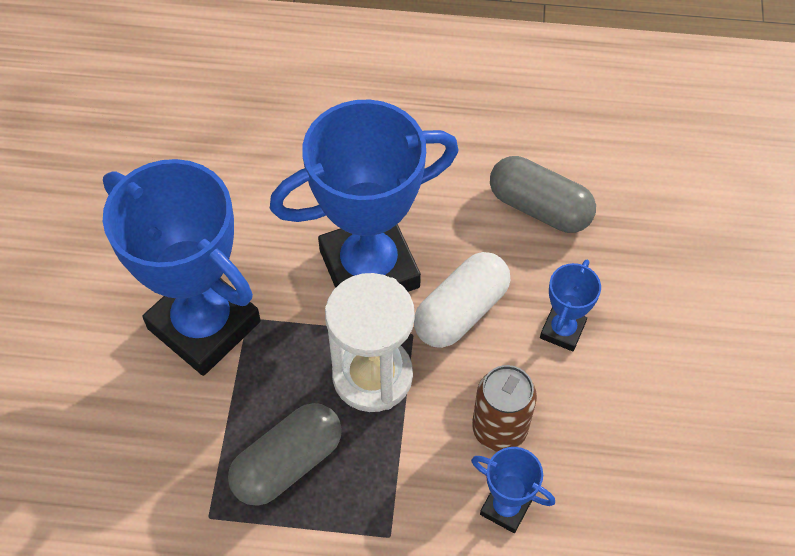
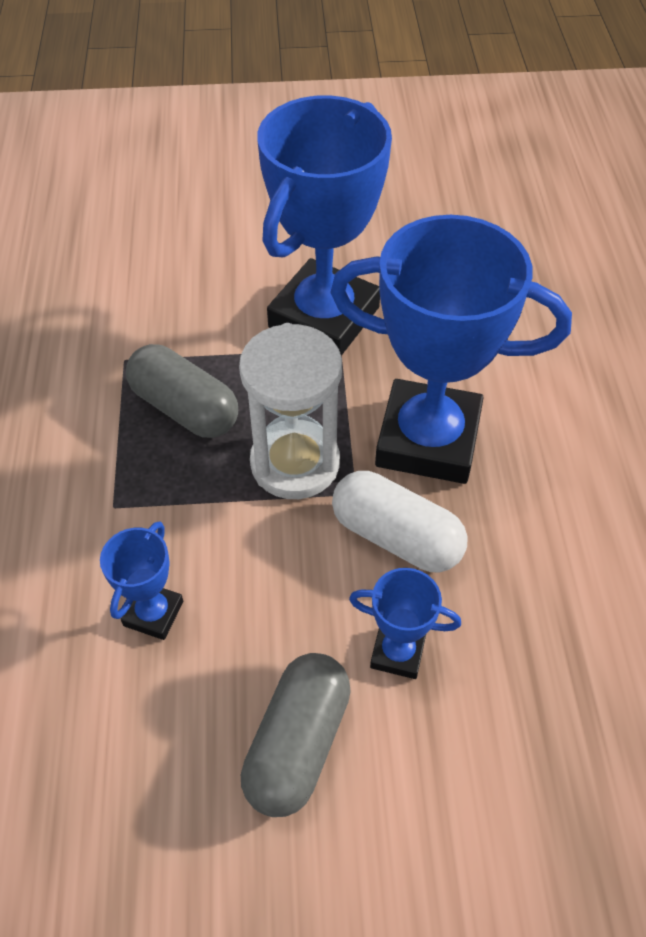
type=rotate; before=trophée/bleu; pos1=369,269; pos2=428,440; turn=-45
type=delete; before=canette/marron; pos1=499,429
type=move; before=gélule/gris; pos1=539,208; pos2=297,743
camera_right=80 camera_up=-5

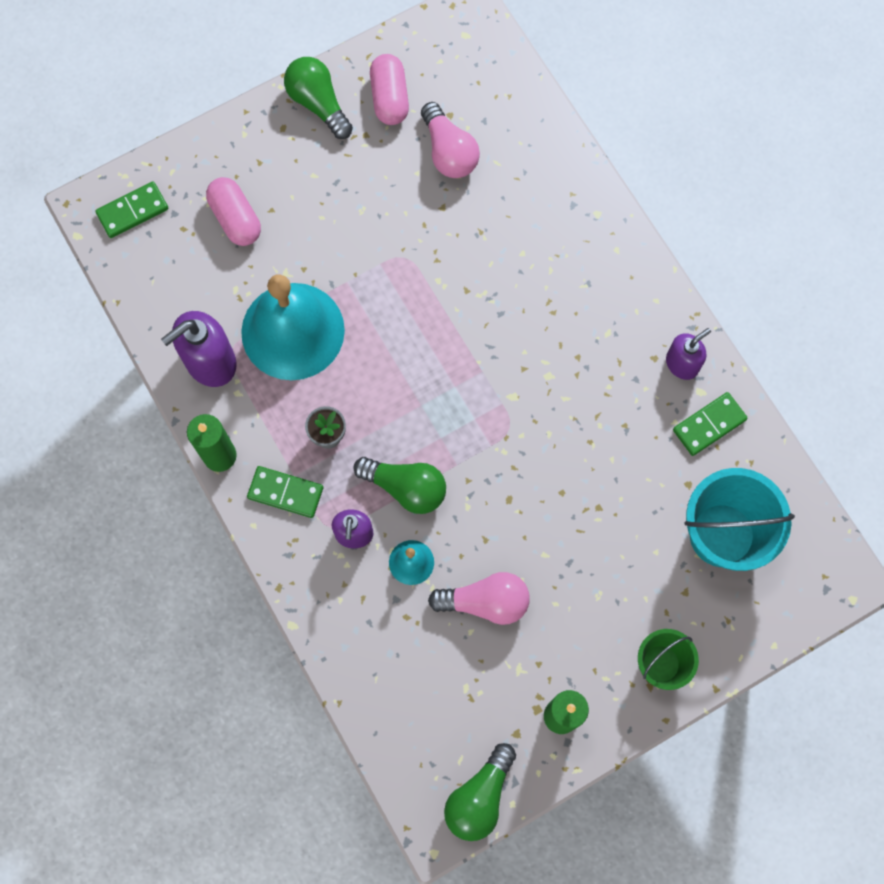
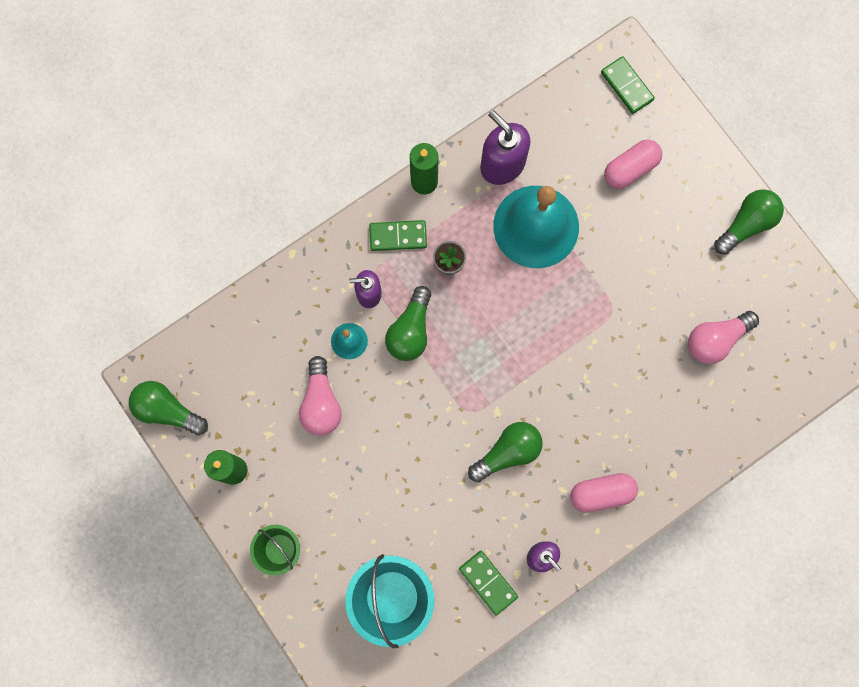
type=rotate; before=domino/vert; pos1=285,493; pos2=398,236; turn=75
type=move; before=gélule/rose; pos1=389,98; pos2=601,493
type=insert; after=ampoule/vert; pos2=508,452
camera_right=85 camera_up=5

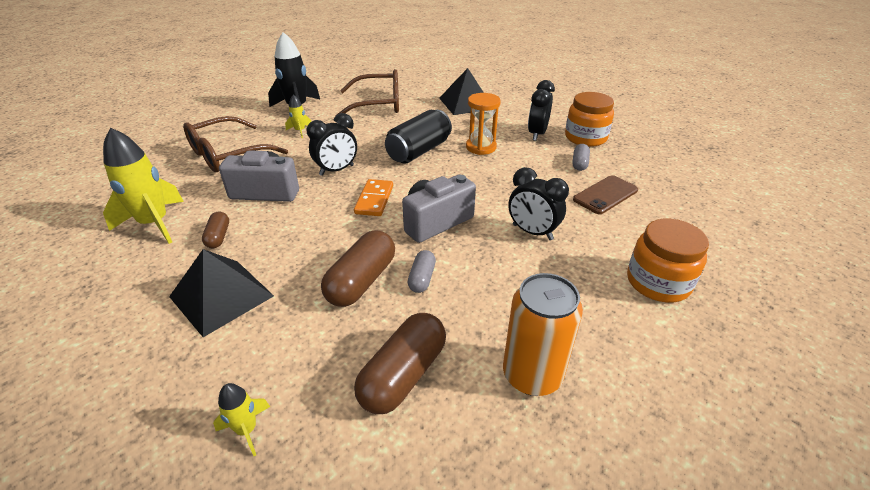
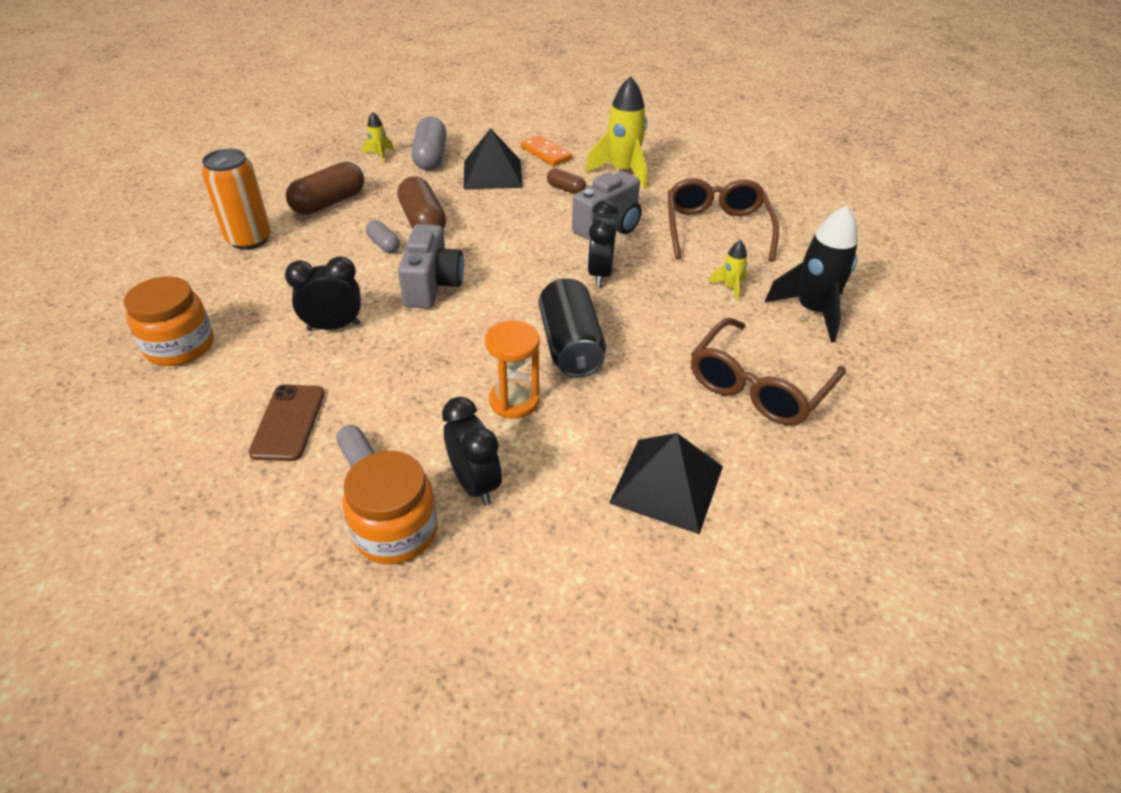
type=move; before=domino/orange; pos1=374,200; pos2=546,153
type=rotate; before=gélule/marron; pos1=403,375; pos2=329,203; turn=60
type=insert; after=gélule/gris; pos2=430,157
camera_right=130 camera_up=5

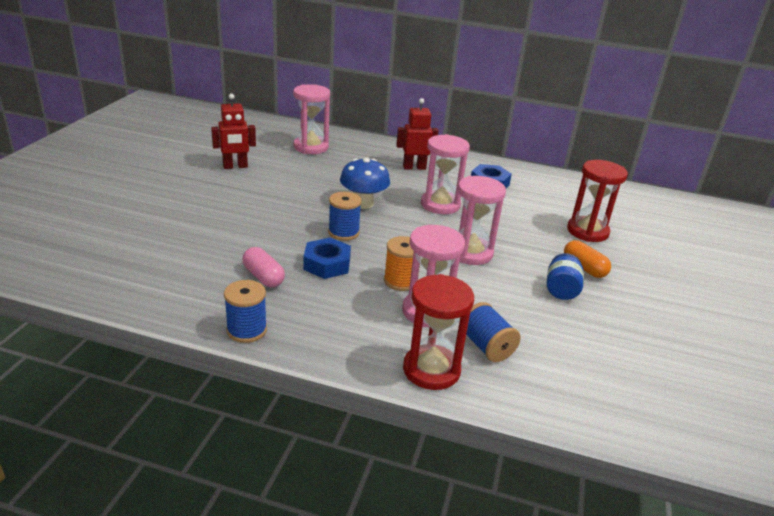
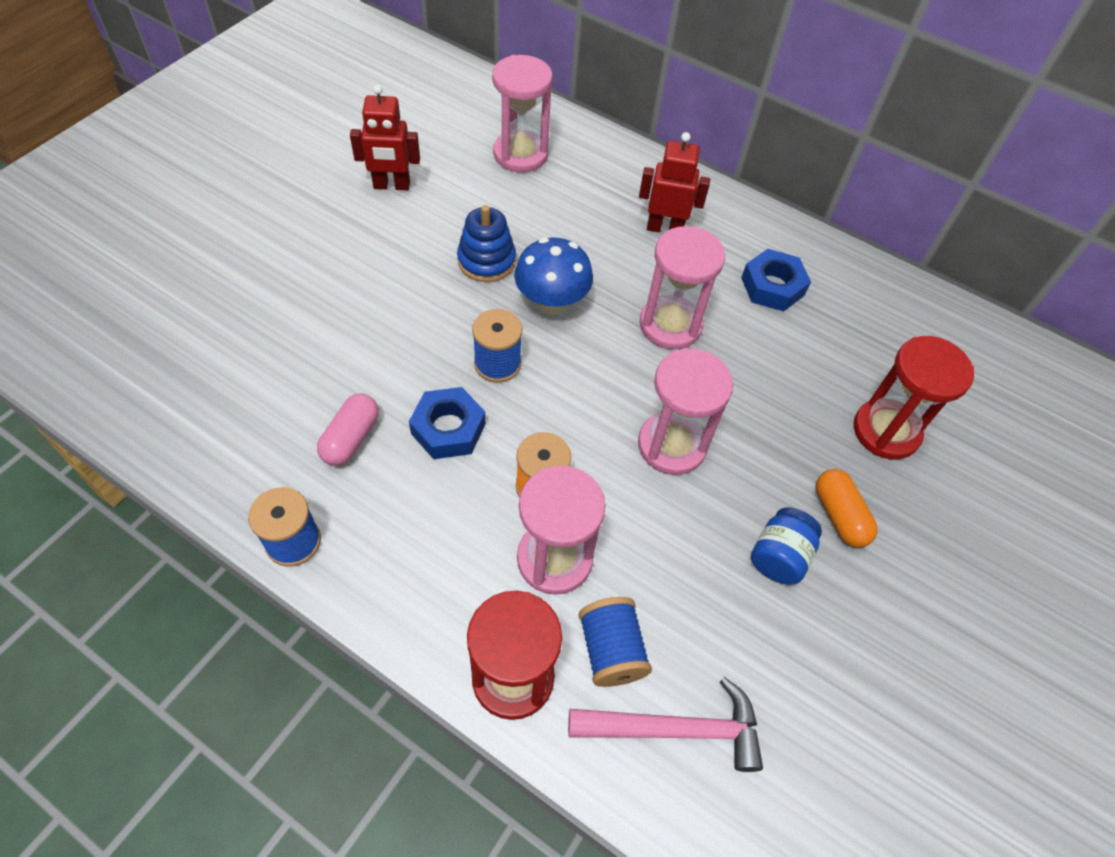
type=rotate; before=gélule/rose; pos1=263,277; pos2=351,438; turn=45
type=insert; after=jouet à empiler/bleu; pos2=486,261
type=insert; after=marteau/rose; pos2=676,729
camera_right=15 camera_up=25

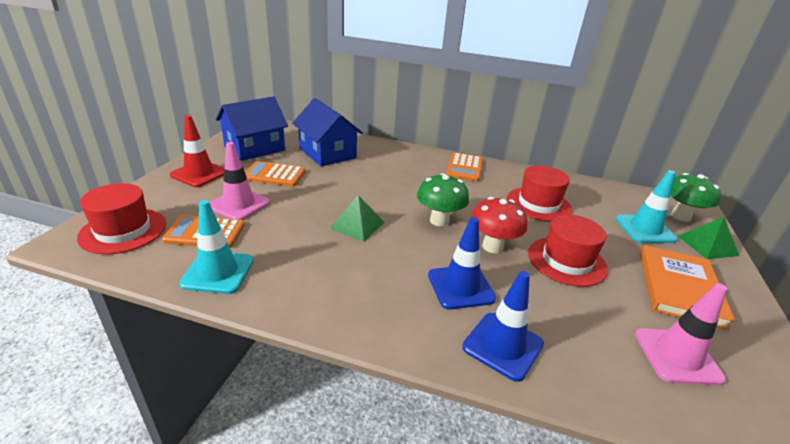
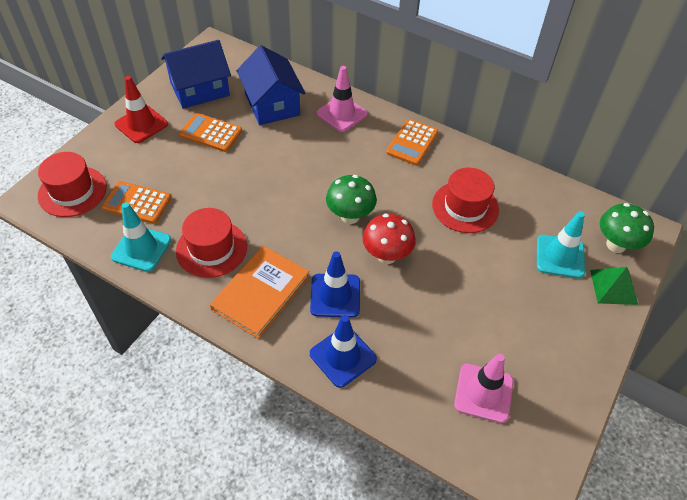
type=move; before=cône de chantier/rose; pos1=239,204; pos2=341,114
type=delete; before=pyramide/vert; pos1=357,225
type=move; before=chapeau/rouge; pos1=566,261; pos2=211,248
type=move; before=livre/orange; pos1=679,288; pos2=261,293
camera_right=15 camera_up=20

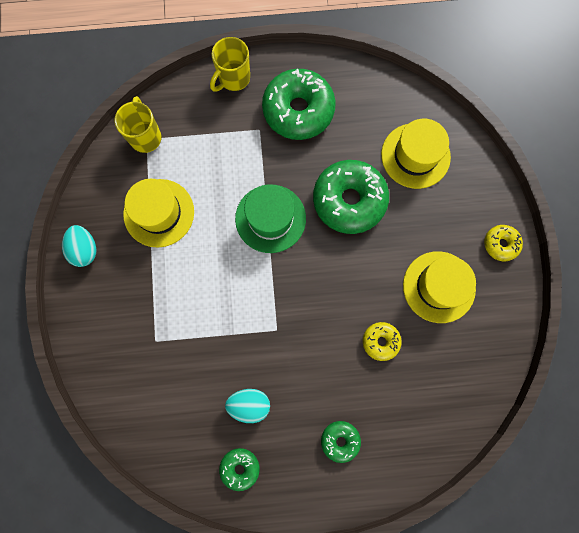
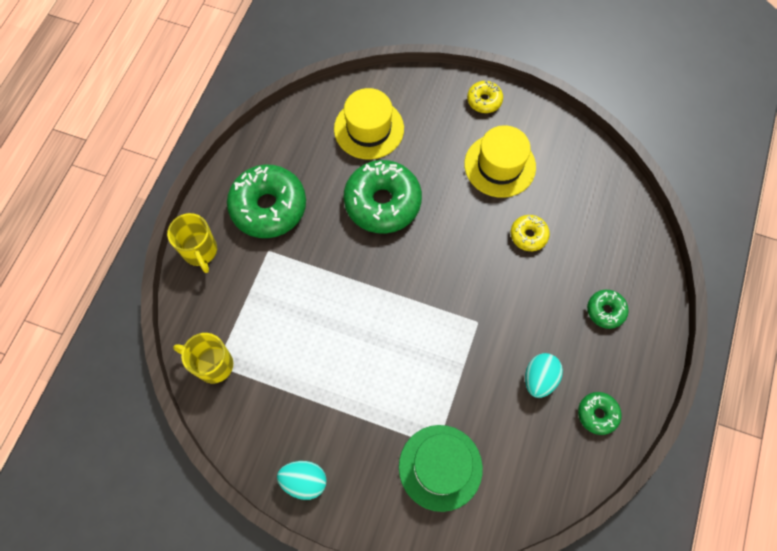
type=delete; before=chapeau/jaune; pos1=159,213
type=move; before=chapeau/vert; pos1=270,218; pos2=440,467
camera_right=-65 camera_up=-10

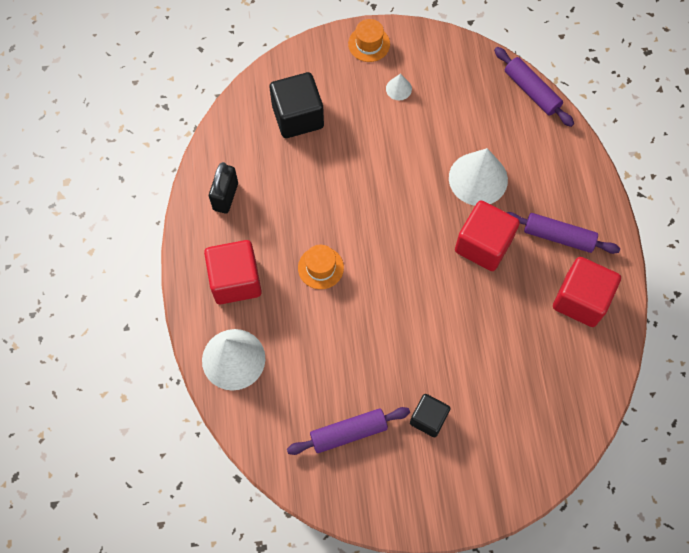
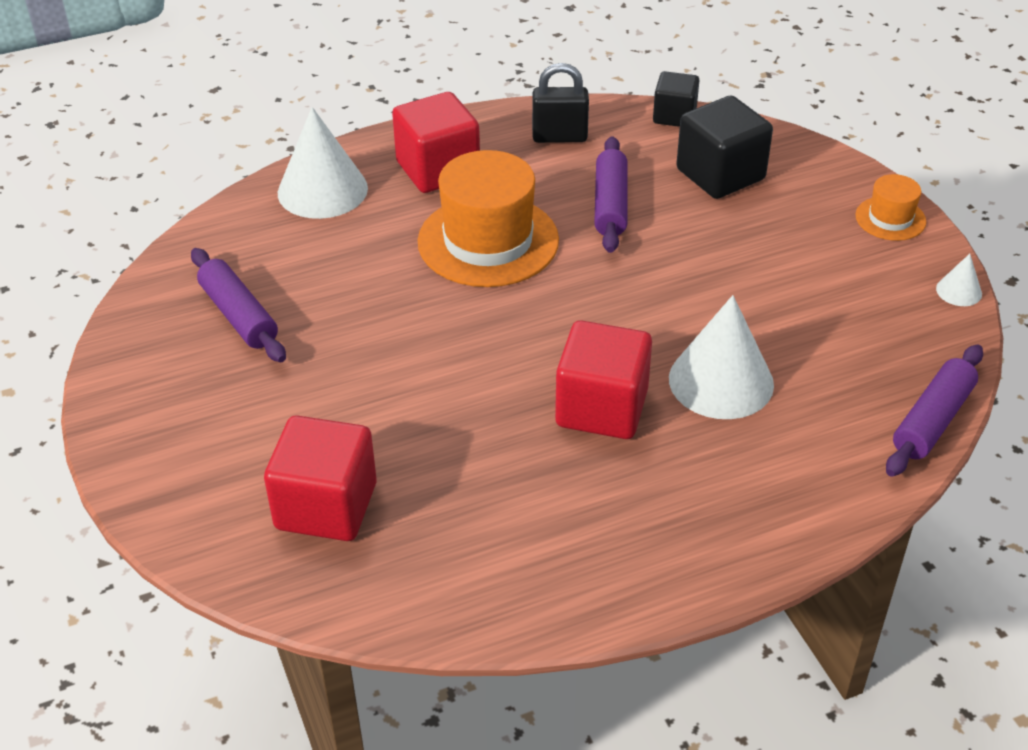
type=resize; before=chapeau/orange; pos1=320,267; pos2=488,241; scale=2.0
type=move; before=cône/blanc; pos1=398,89; pos2=959,291
type=move; before=cube/noir; pos1=428,418; pos2=674,116
type=move; before=rouleau à pâtisserie/violet; pos1=558,236; pos2=610,204
type=move; before=cube/rouge; pos1=580,300; pos2=326,506
camera_right=75 camera_up=-25

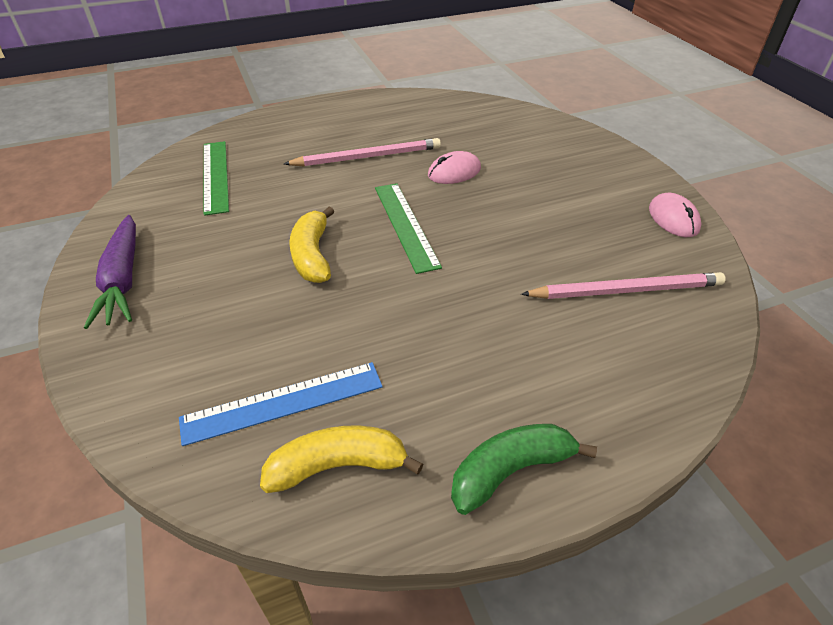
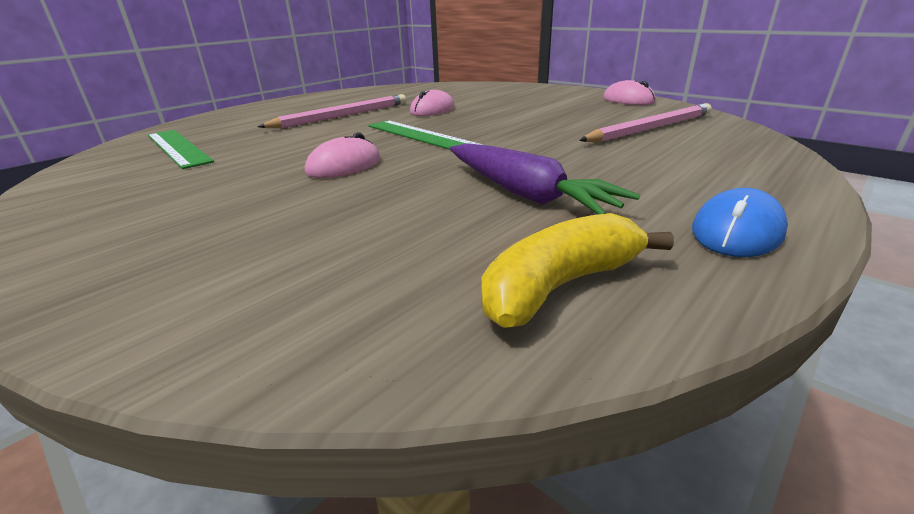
type=move; before=carotte/violet; pos1=123,279; pos2=525,194
type=delete; before=règle/bleu; pos1=283,402
type=replace; before=banane/jaune; after=souris/rose; pos1=312,255; pos2=344,166
type=replace; before=banane/vert; after=souris/bleu; pos1=510,471; pos2=737,231
camera_right=-25 camera_up=-15

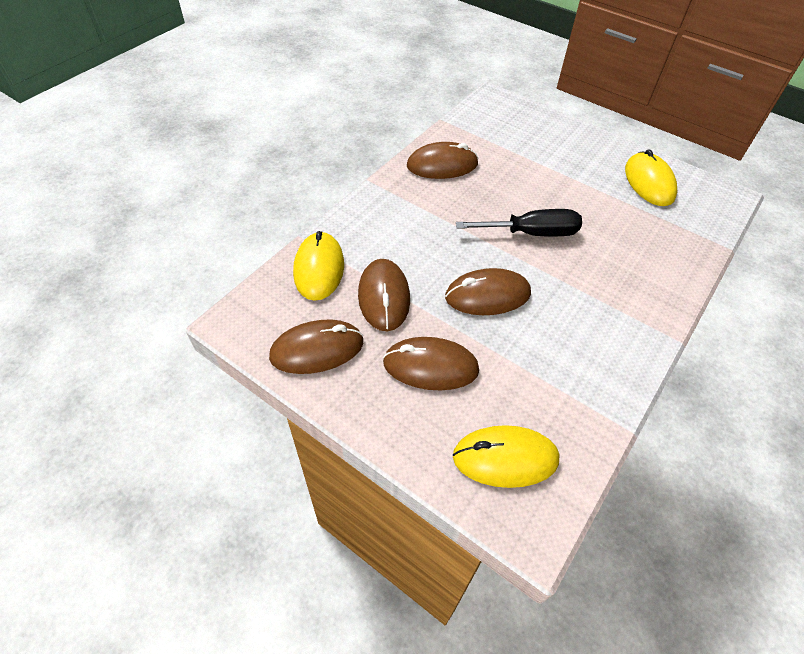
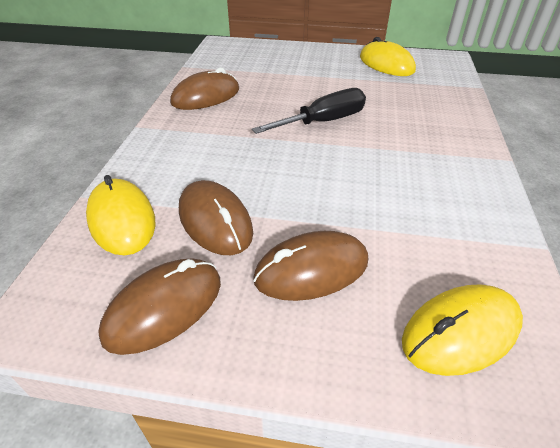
type=delete; before=souris/marron; pos1=487,295
camera_right=-25 camera_up=-10

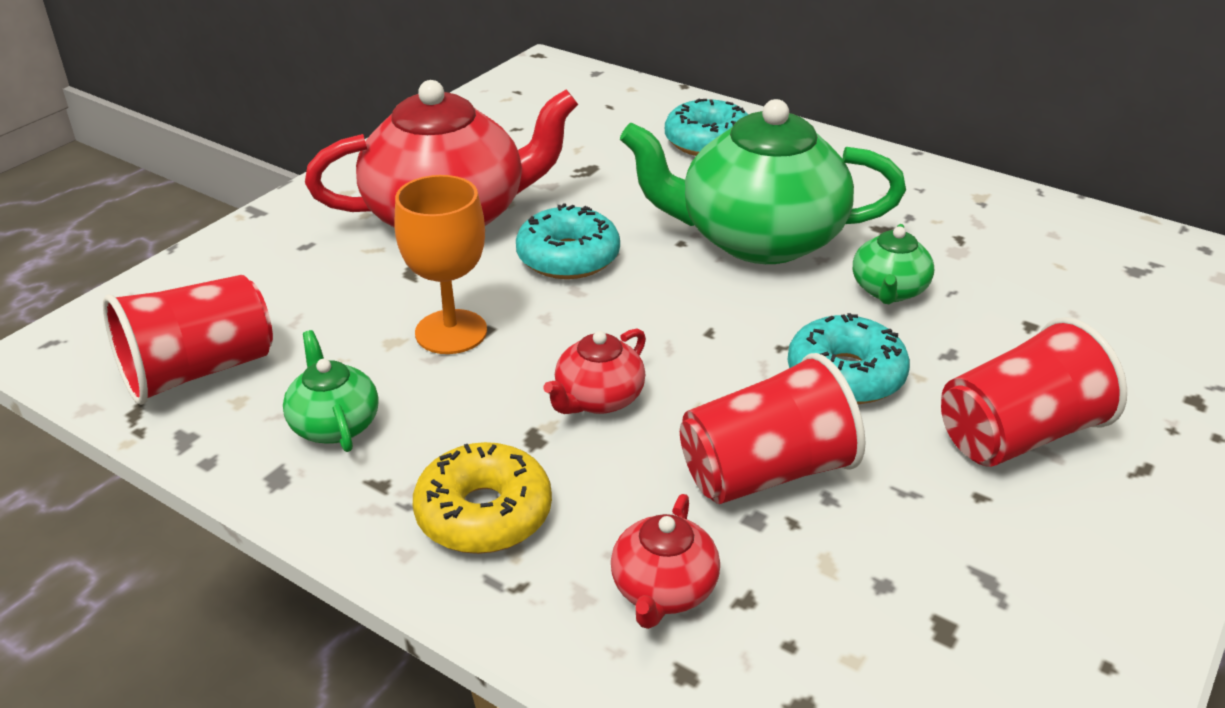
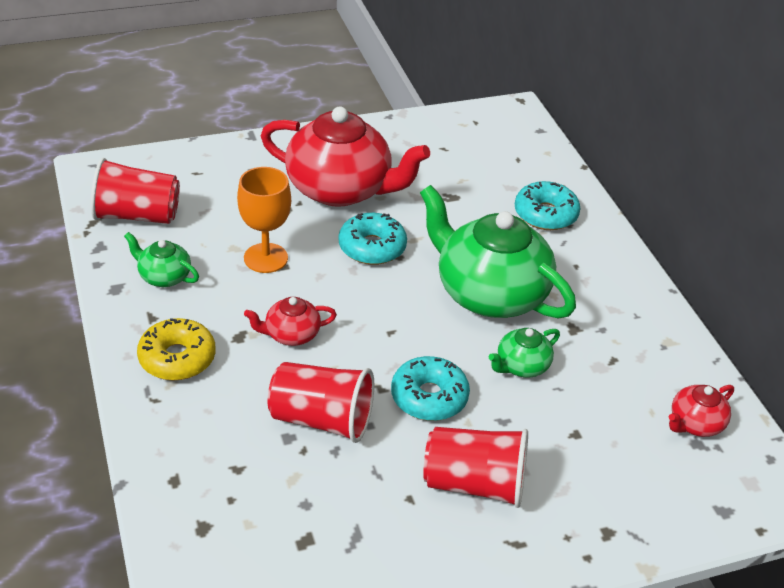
type=rotate; before=théière/vert; pos1=334,424; pos2=164,276; turn=-75
type=move; before=théière/rouge; pos1=663,590; pos2=695,424
camera_right=35 camera_up=5

